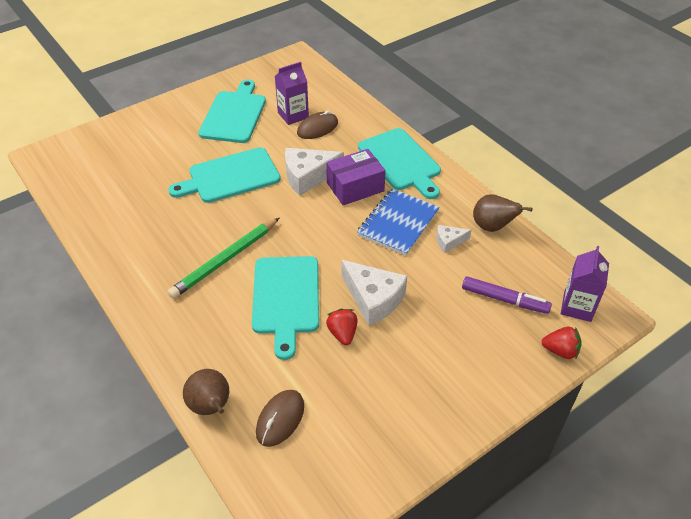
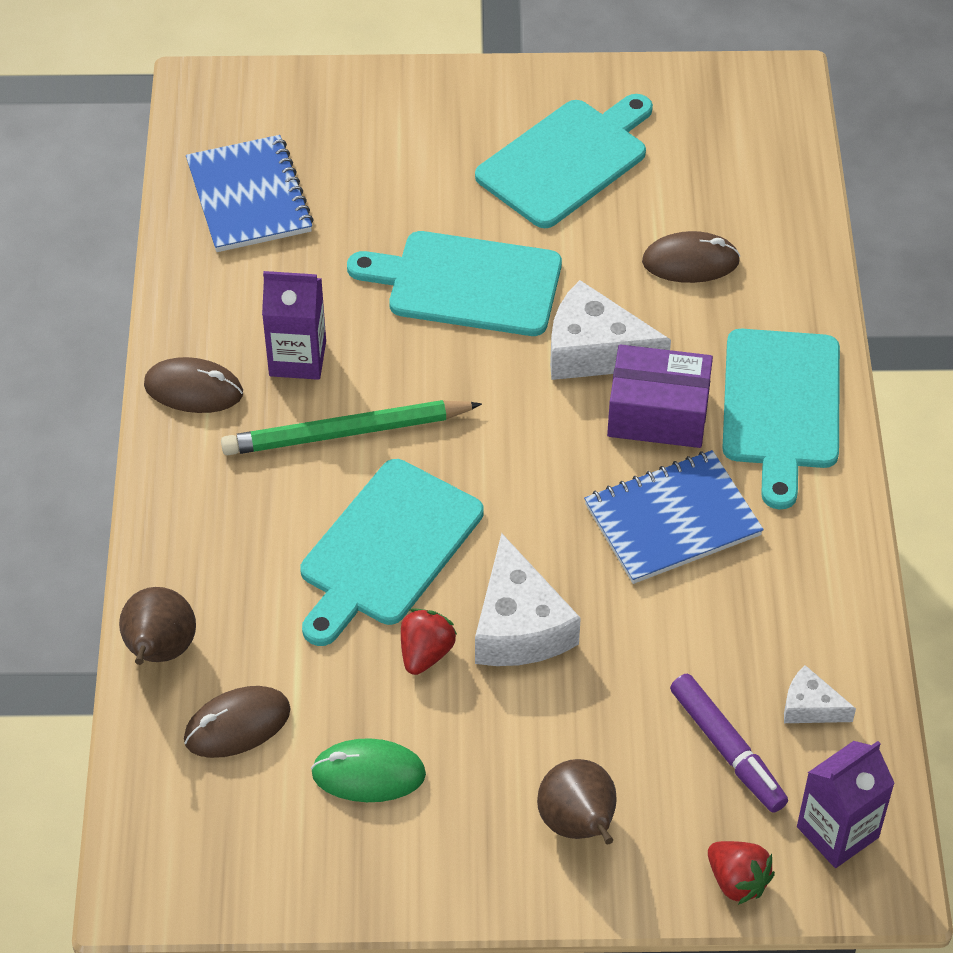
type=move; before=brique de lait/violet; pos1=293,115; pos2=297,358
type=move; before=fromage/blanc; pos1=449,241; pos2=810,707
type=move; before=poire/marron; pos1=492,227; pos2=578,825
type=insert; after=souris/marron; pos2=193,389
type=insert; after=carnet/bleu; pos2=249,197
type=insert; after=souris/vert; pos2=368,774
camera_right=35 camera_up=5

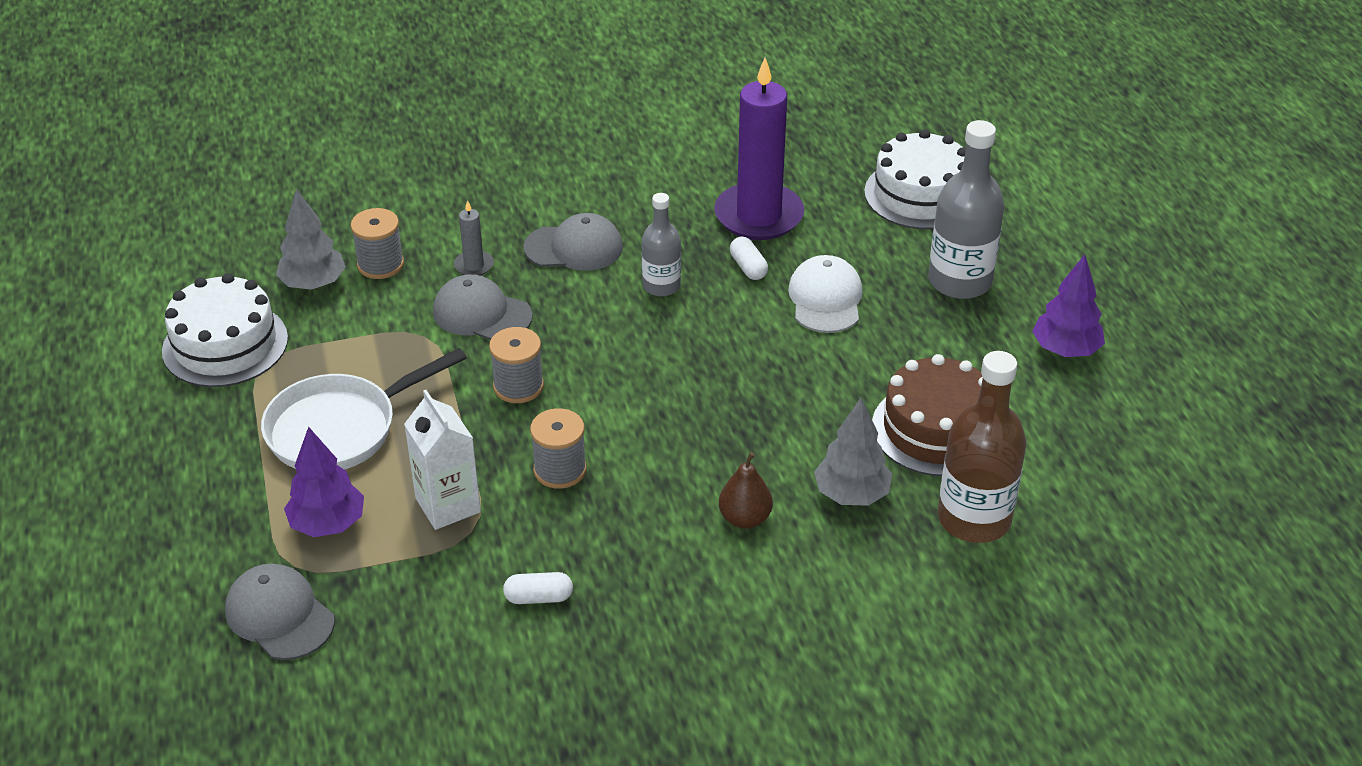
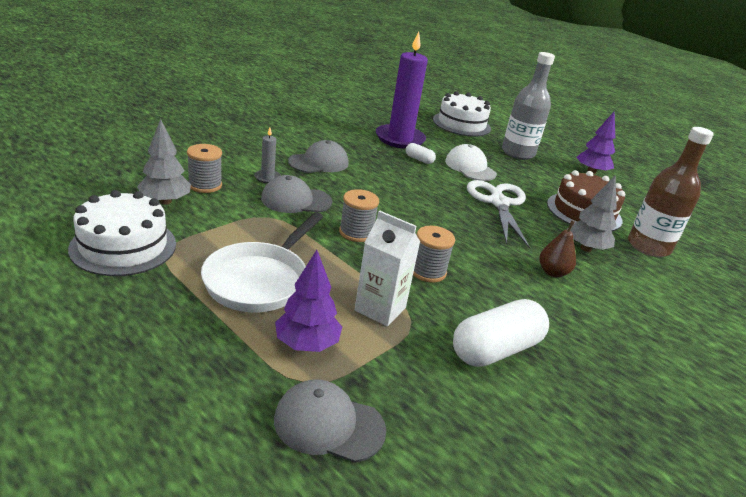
type=resize; before=gélule/blanc; pos1=539,597; pos2=496,349; scale=2.1
type=delete; before=bouteille/gris; pos1=661,286
type=insert; after=ciseaux/blanc; pos2=499,203
camera_right=-35 camera_up=-10

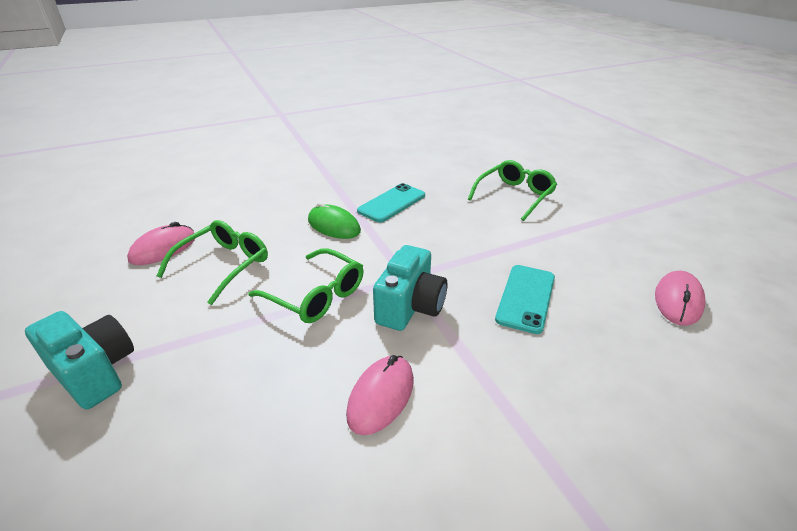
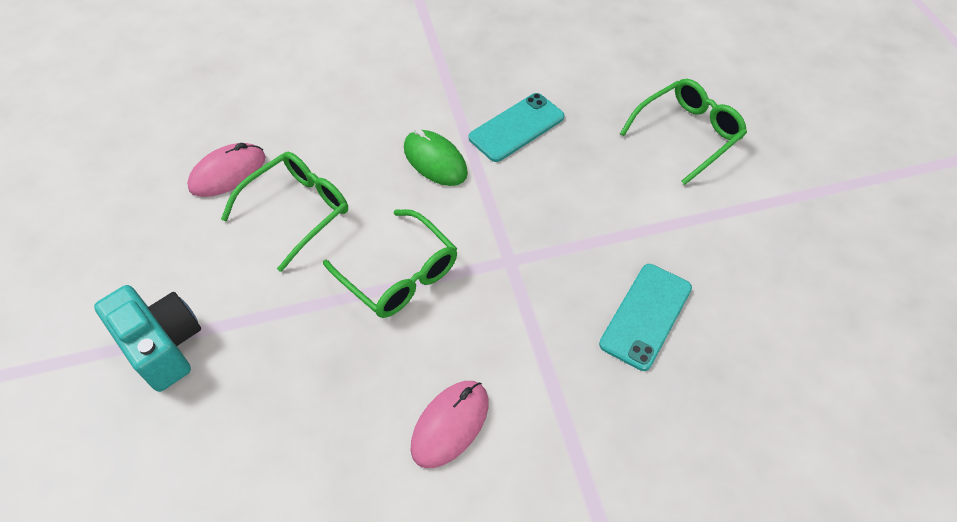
type=delete; before=appareil photo/turquoise; pos1=410,307
type=delete; before=souris/rose; pos1=678,301
camera_right=10 camera_up=20

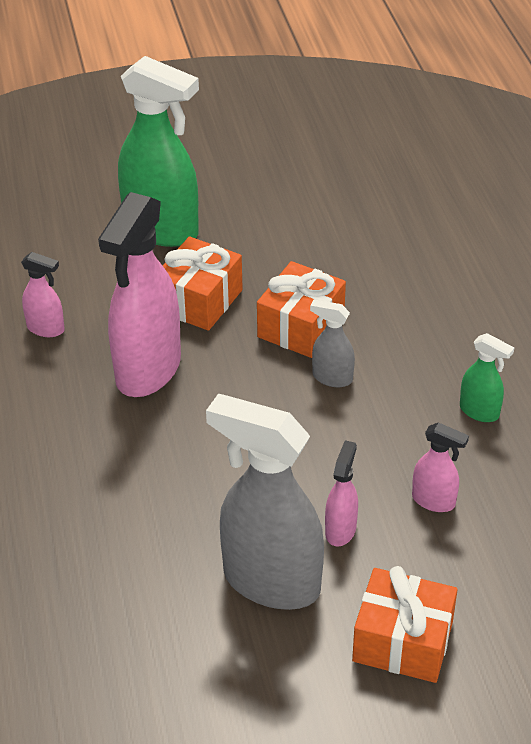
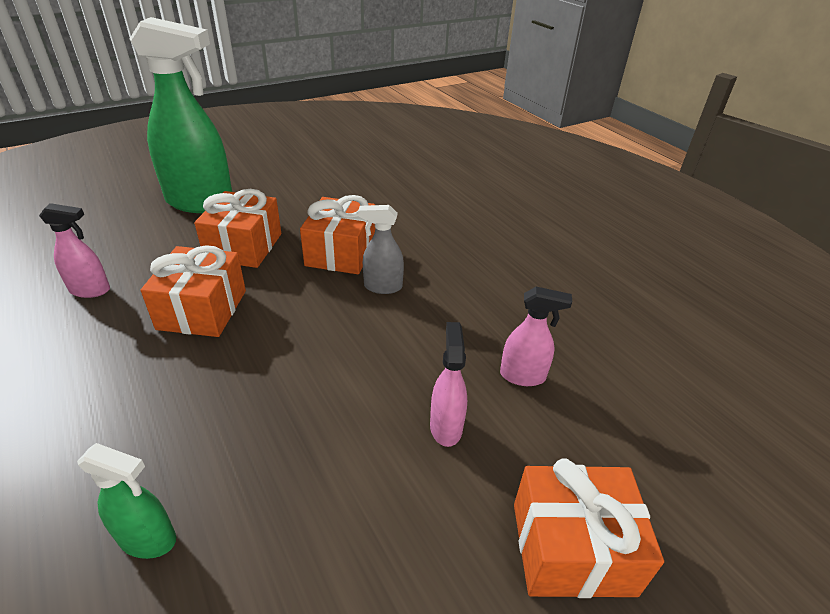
type=replace; before=vaporisateur/rose; after=cadeau/orange; pos1=148,370; pos2=202,309
type=delete; before=vaporisateur/gris; pos1=270,581
type=move; before=vaporisateur/vert; pos1=479,411; pos2=148,539
camera_right=-20 camera_up=-5

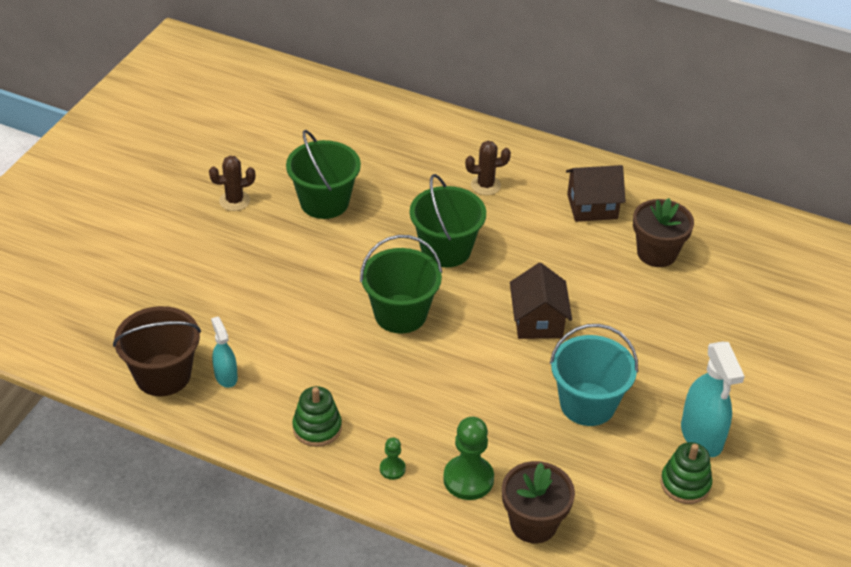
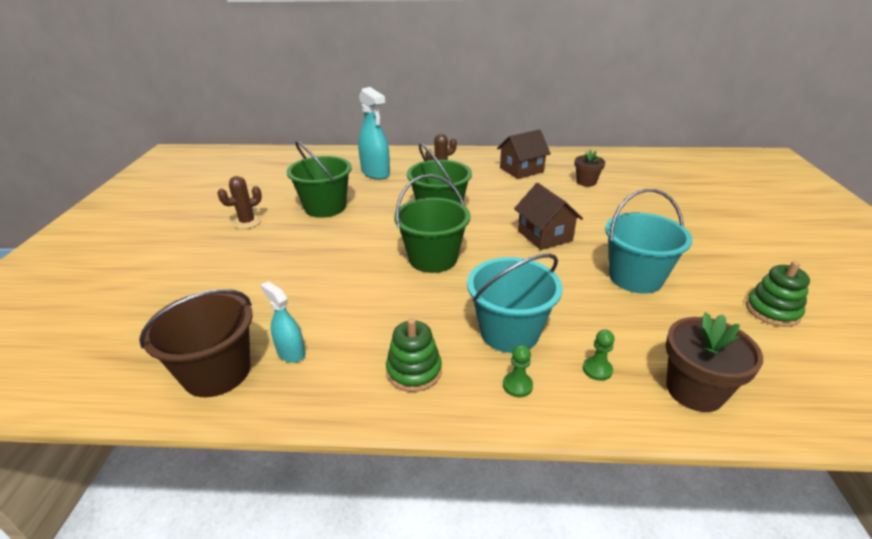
type=resize; before=pion/vert; pos1=468,479; pos2=597,369; scale=0.51
type=resize; before=pot de fleurs/marron; pos1=656,253; pos2=586,182; scale=0.65
type=move; before=vaporisateur/turquoise; pos1=701,436; pos2=375,173
type=insert; after=seau/turquoise; pos2=509,332
camera_right=-20 camera_up=-10

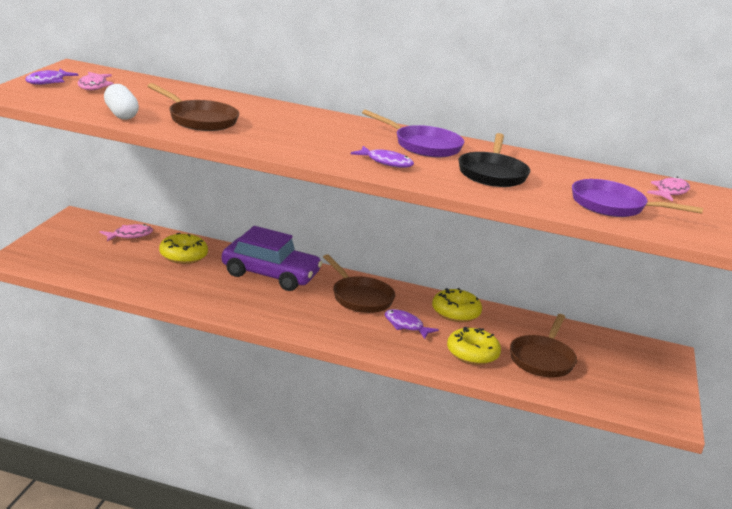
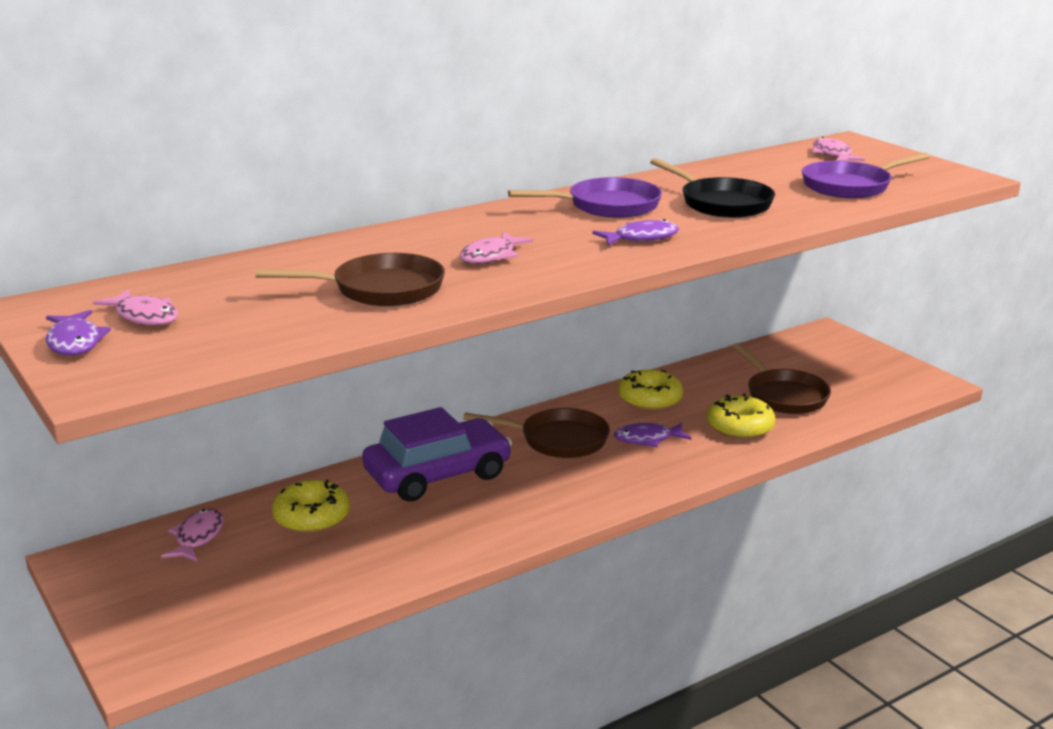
type=delete; before=gélule/blanc; pos1=121,114
type=insert; after=poisson/rose; pos2=491,256
camera_right=-45 camera_up=0

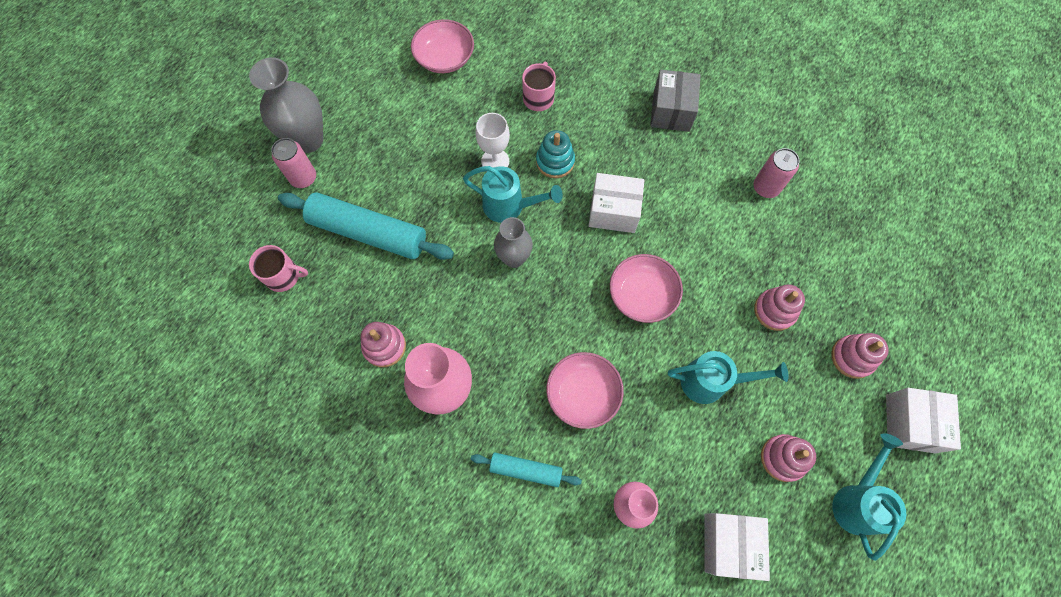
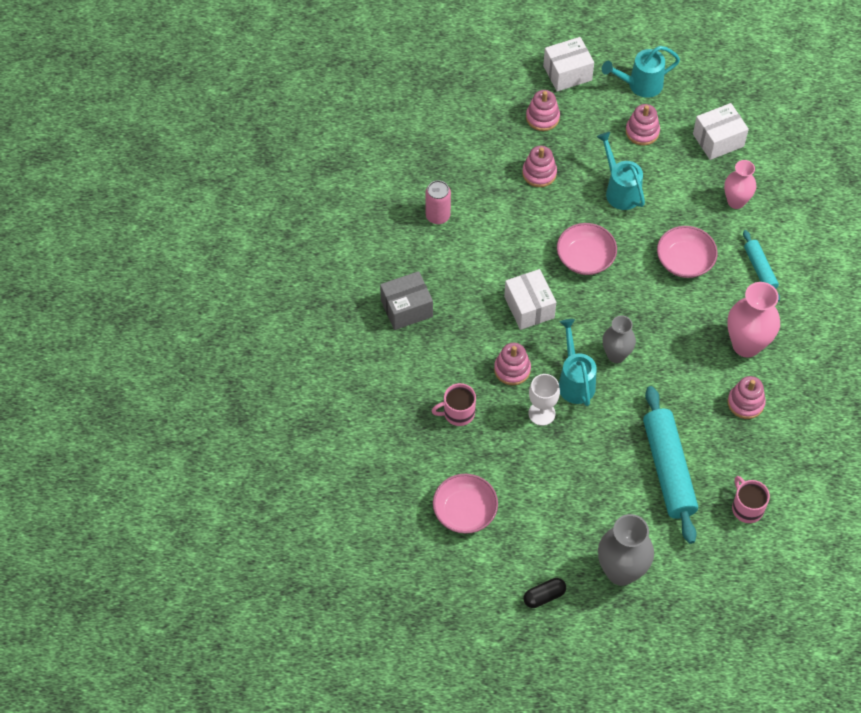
type=delete; before=canette/rose; pos1=303,178
type=recolor; before=jouet à empiler/turquoise; after=jouet à empiler/rose; pos1=555,161; pos2=512,369
type=insert; after=gélule/noir; pos2=544,596
camera_right=-120 camera_up=-10

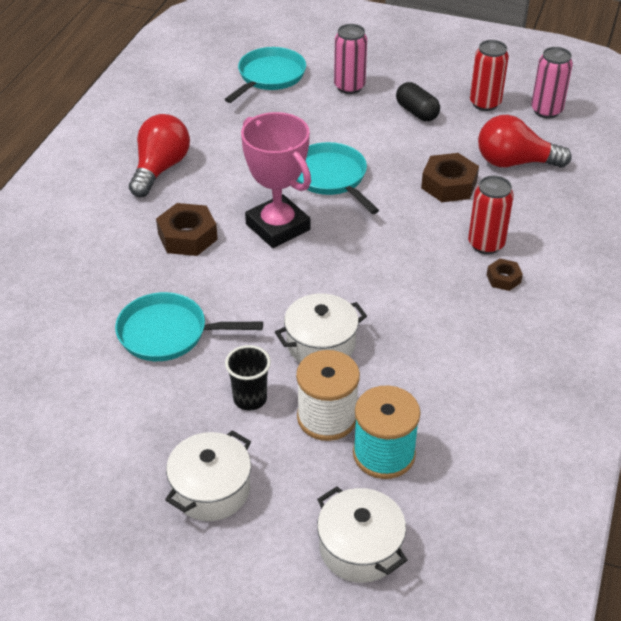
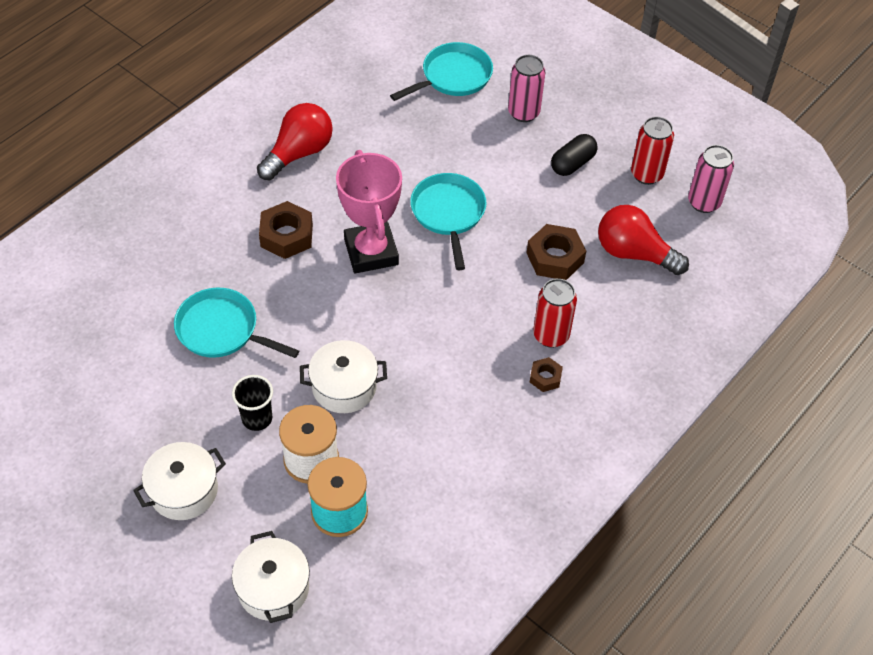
type=rotate; before=gélule/noir; pos1=417,112; pos2=572,164; turn=60
camera_right=20 camera_up=10

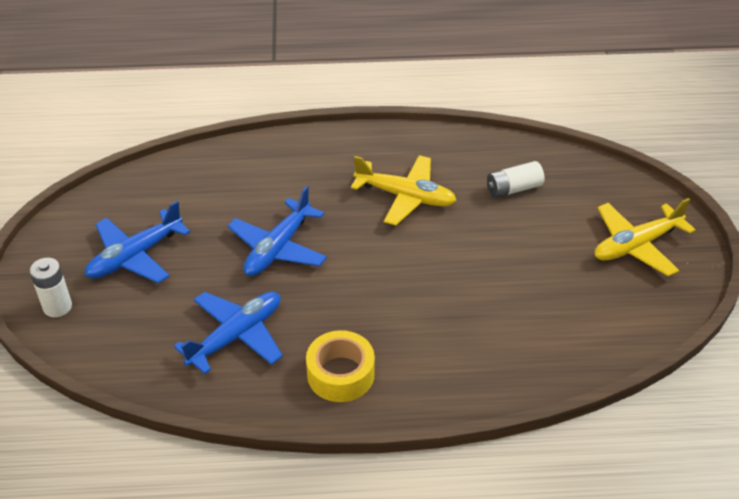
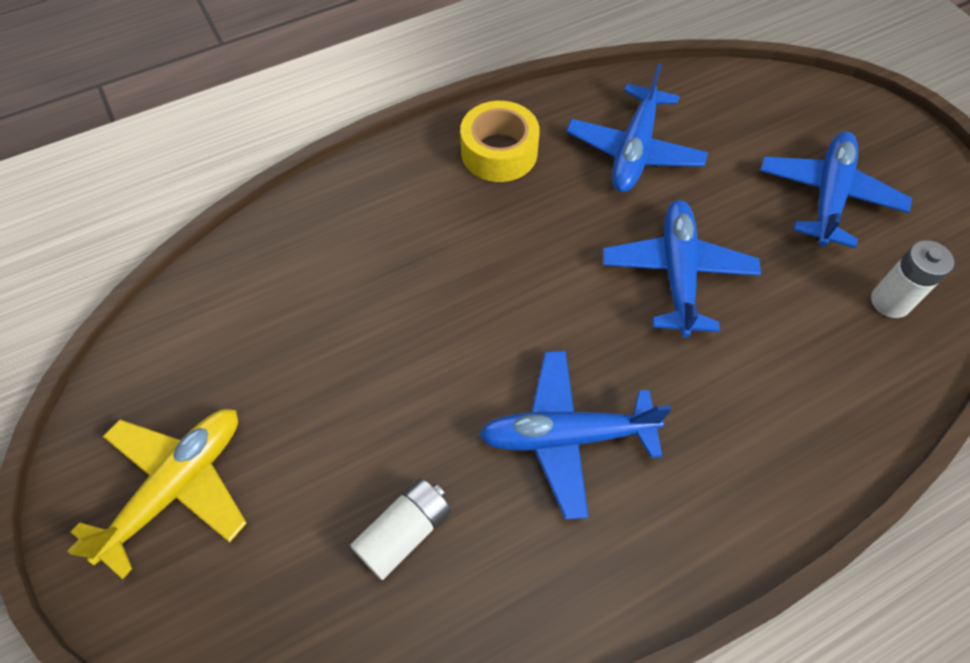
type=move; before=pile/blanc; pos1=57,307; pos2=890,301
type=recolor; before=avion/jaune; after=avion/bleu; pos1=405,197; pos2=566,436
camera_right=155 camera_up=15

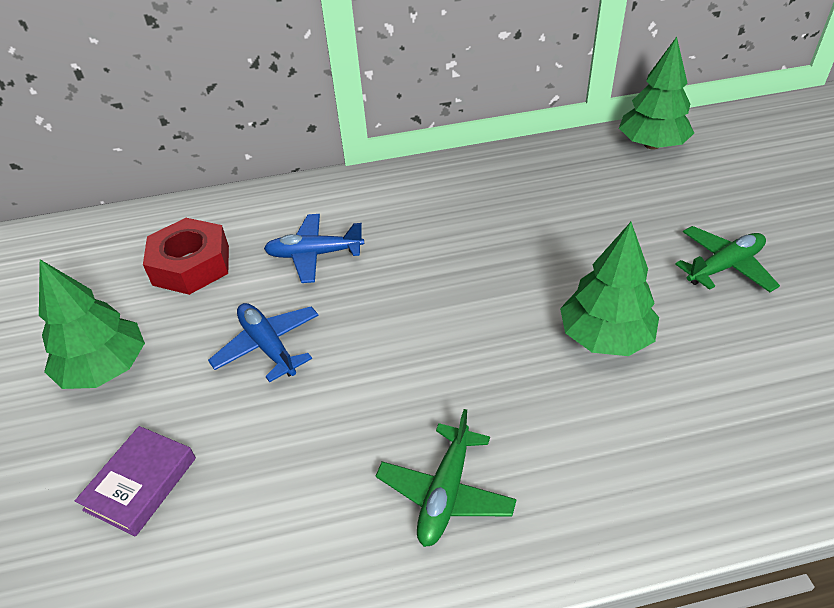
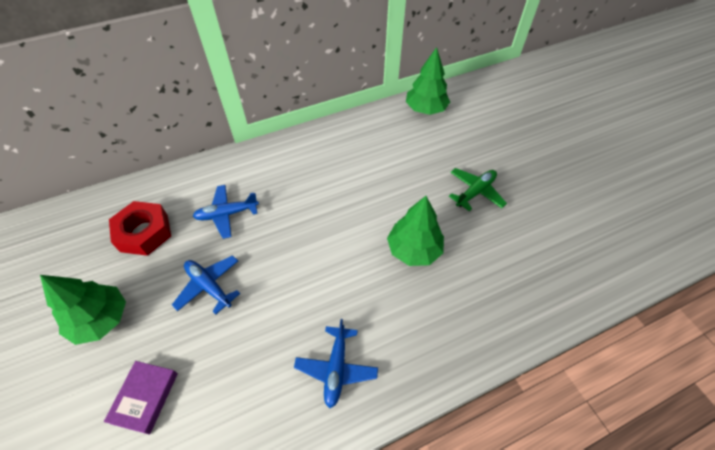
type=recolor; before=avion/vert; after=avion/bleu; pos1=445,493; pos2=336,368
camera_right=-15 camera_up=10

